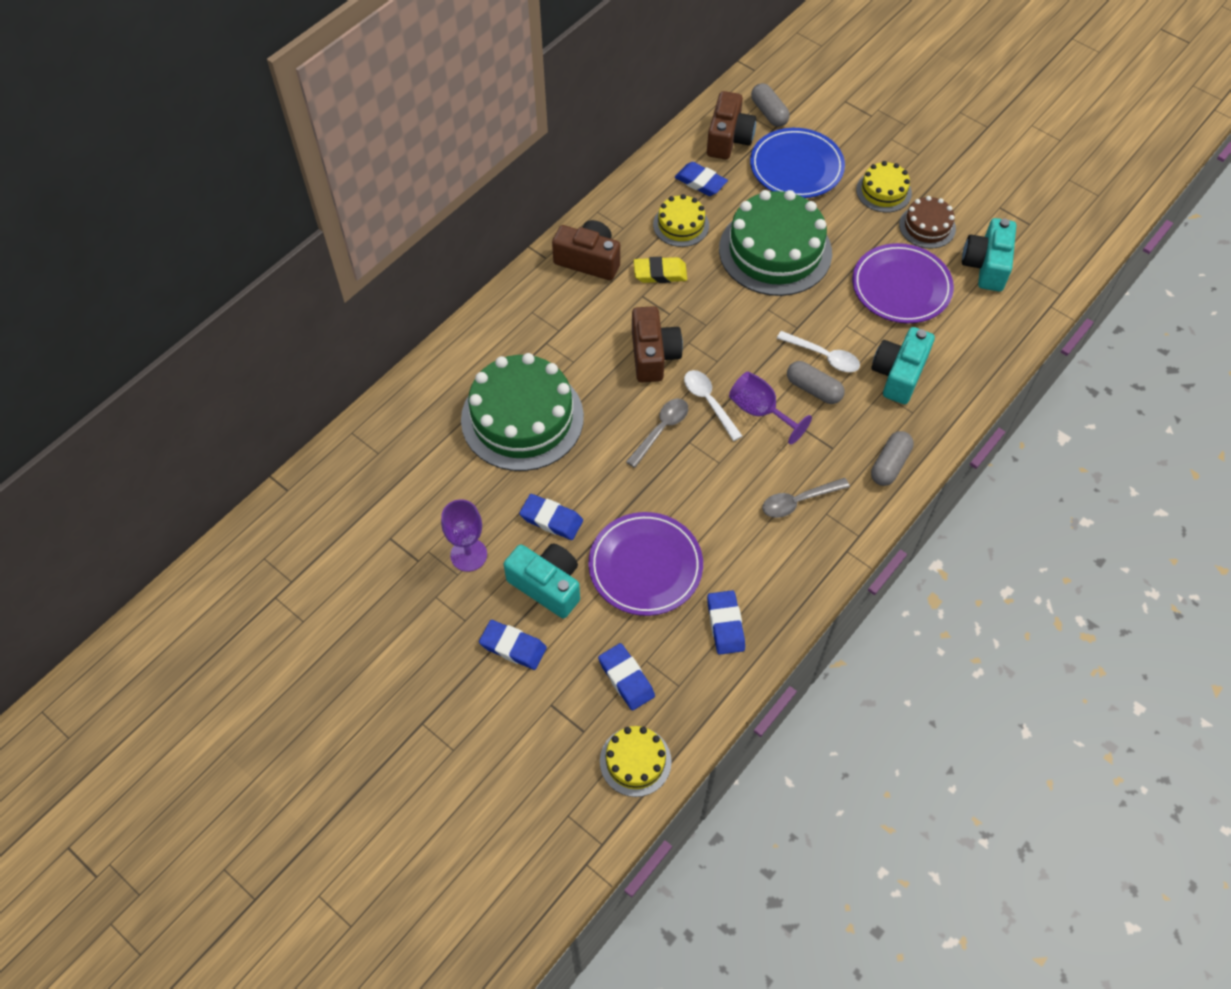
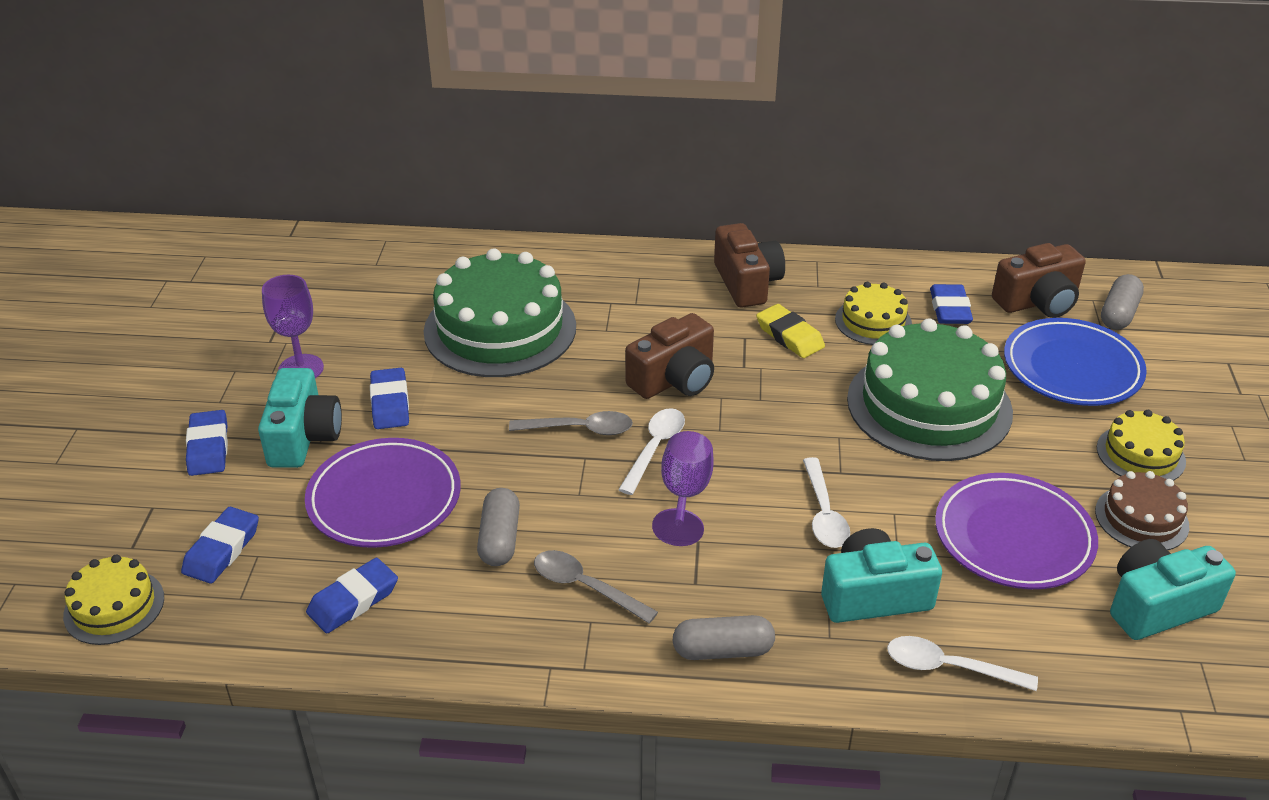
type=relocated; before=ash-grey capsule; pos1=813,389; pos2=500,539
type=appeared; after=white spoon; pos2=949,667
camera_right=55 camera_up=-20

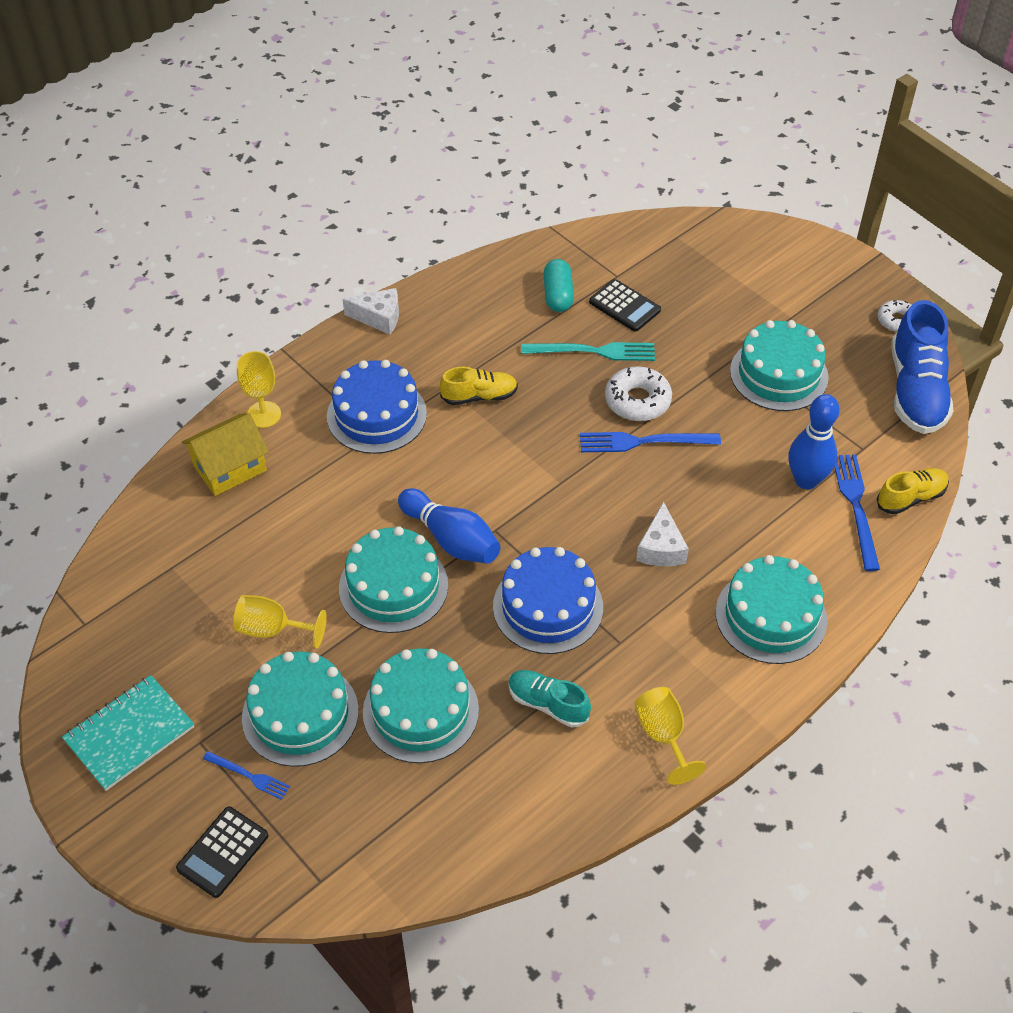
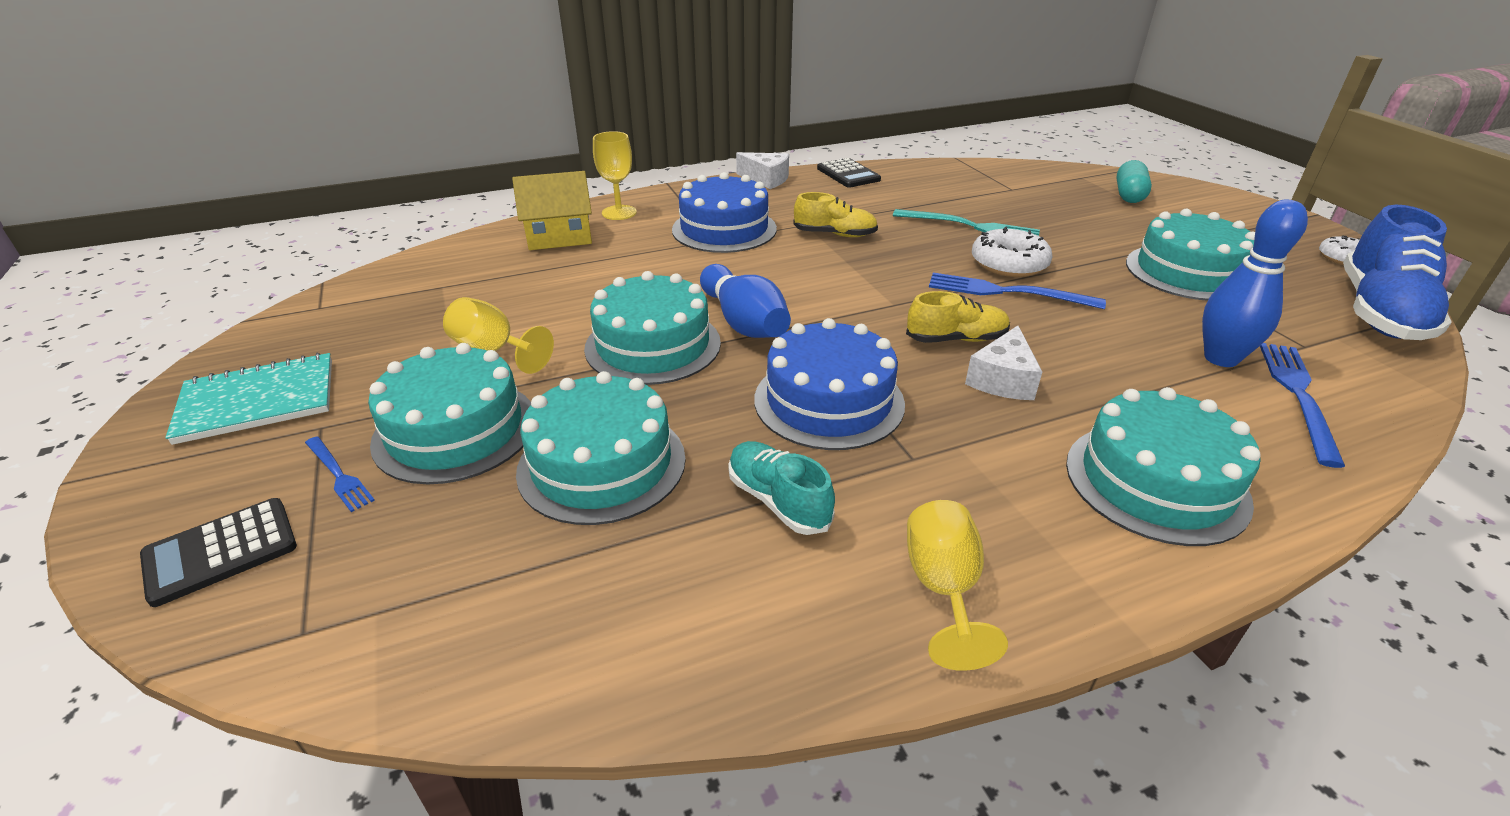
type=relocated; before=turquoise capsule; pos1=558,295; pos2=1129,195
type=relocated; before=black calculator; pos1=624,306; pos2=848,174
type=relocated; before=golden shoe; pos1=910,498; pos2=956,339
camera_right=20 camera_up=-15

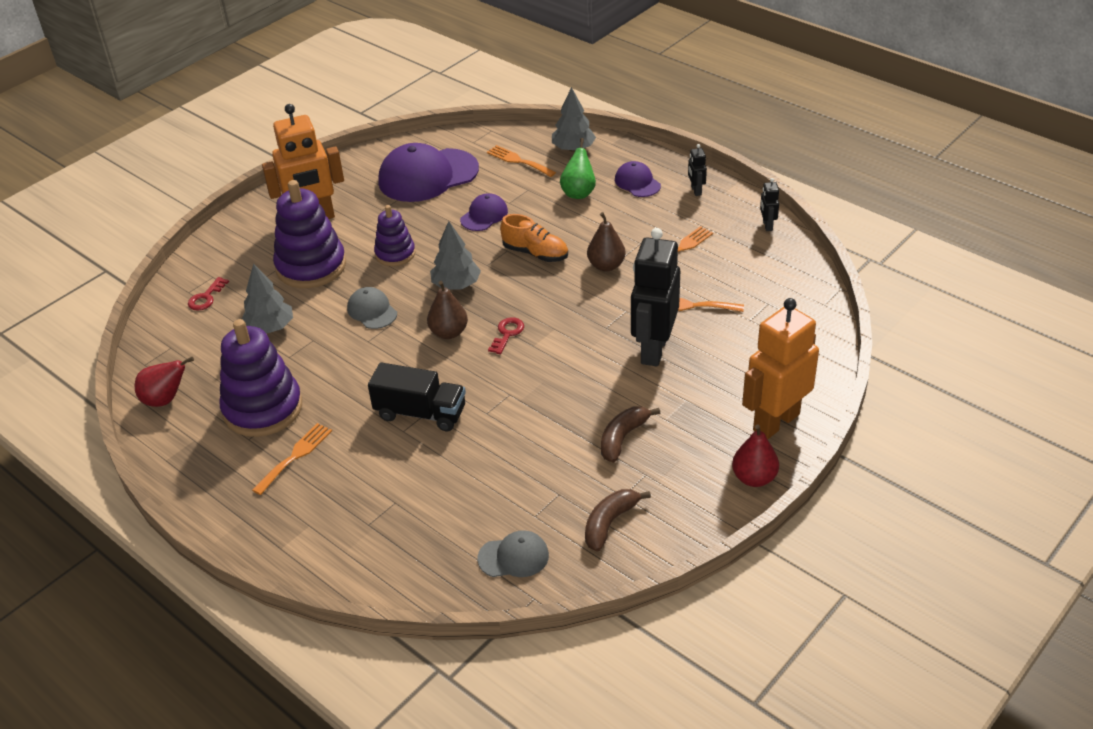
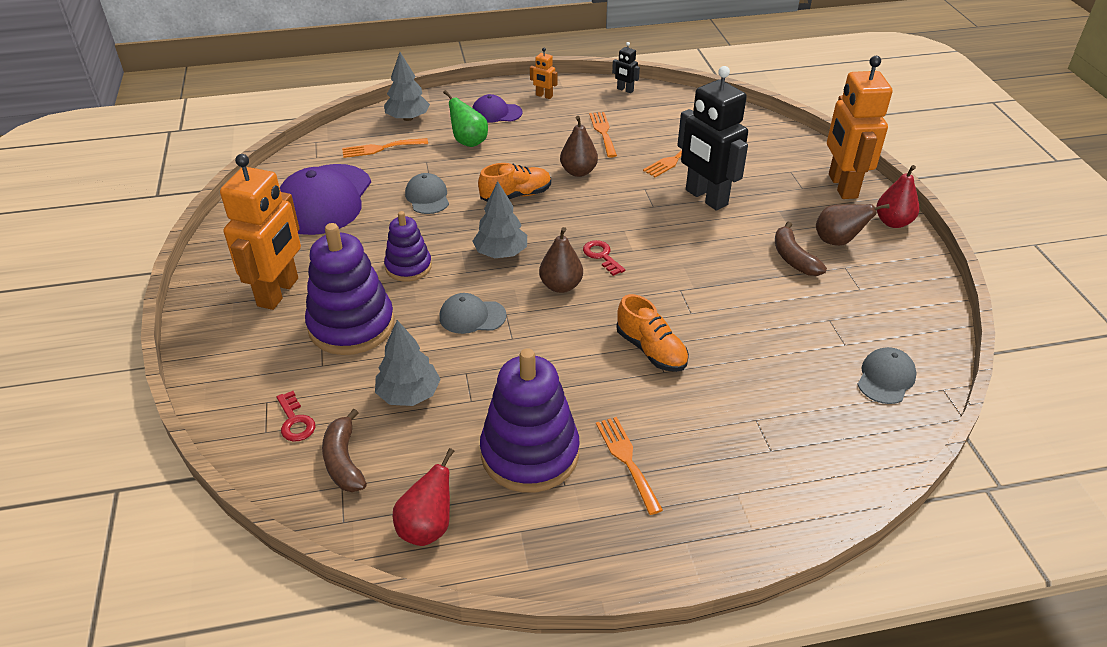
type=exchanged; before=black truck; after=orange shoe; pos1=420,413; pos2=651,350
type=colour; before=purple cap; after=ash-grey cap; pos1=484,215; pos2=427,197
type=relocated; before=russet banana fruit; pos1=609,523; pos2=344,461
type=colour; before=black robot figure; after=orange robot figure; pos1=696,191; pos2=544,96
type=appeared; after=russet toy pear; pos2=837,241
camera_right=-55 camera_up=0

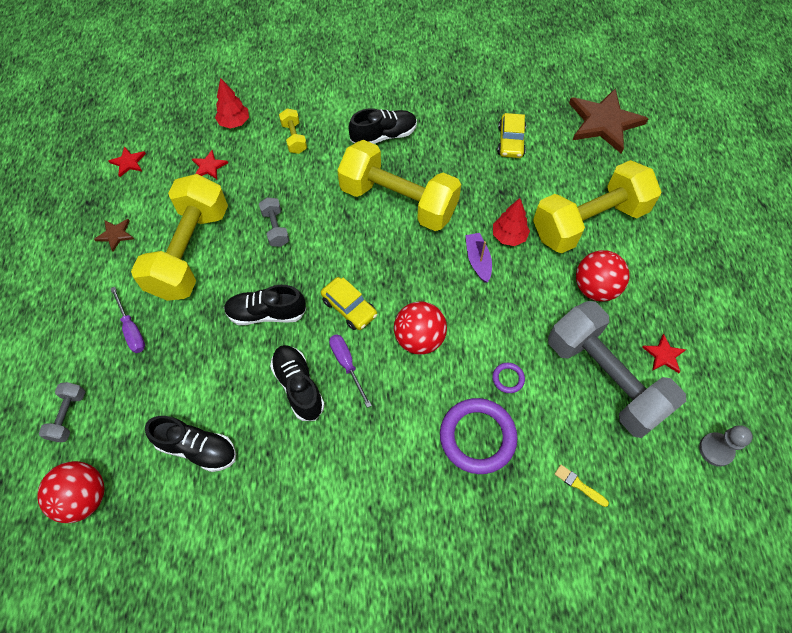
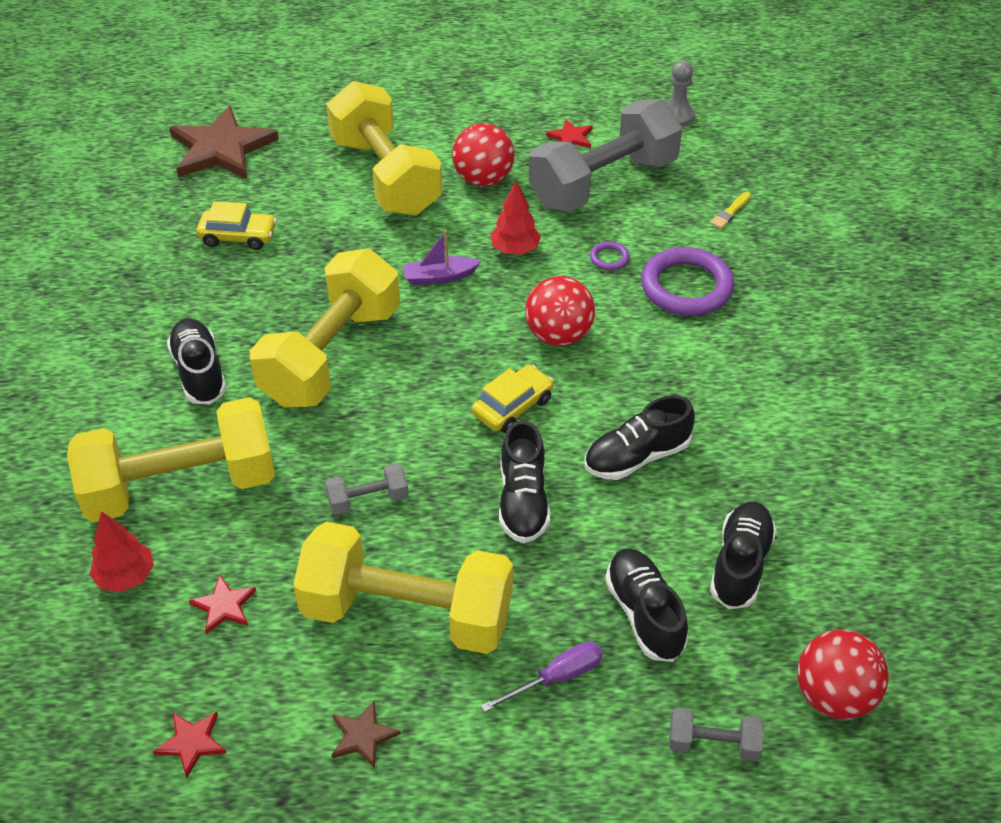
type=size; before=golden free weight; pos1=294,138; pos2=181,486; scale=2.42
type=missing; before=purple flat screwdriver; pos1=347,365
type=relocated; before=red toy tree; pos1=509,236; pos2=515,249
type=appeared; after=black shoe; pos2=644,614
camera_right=-90 camera_up=-15

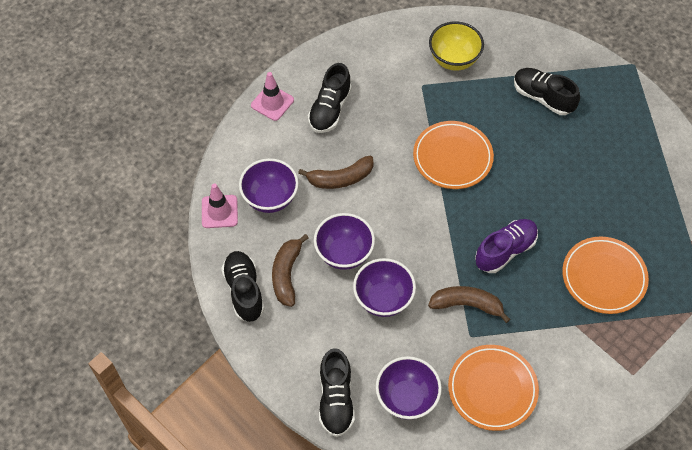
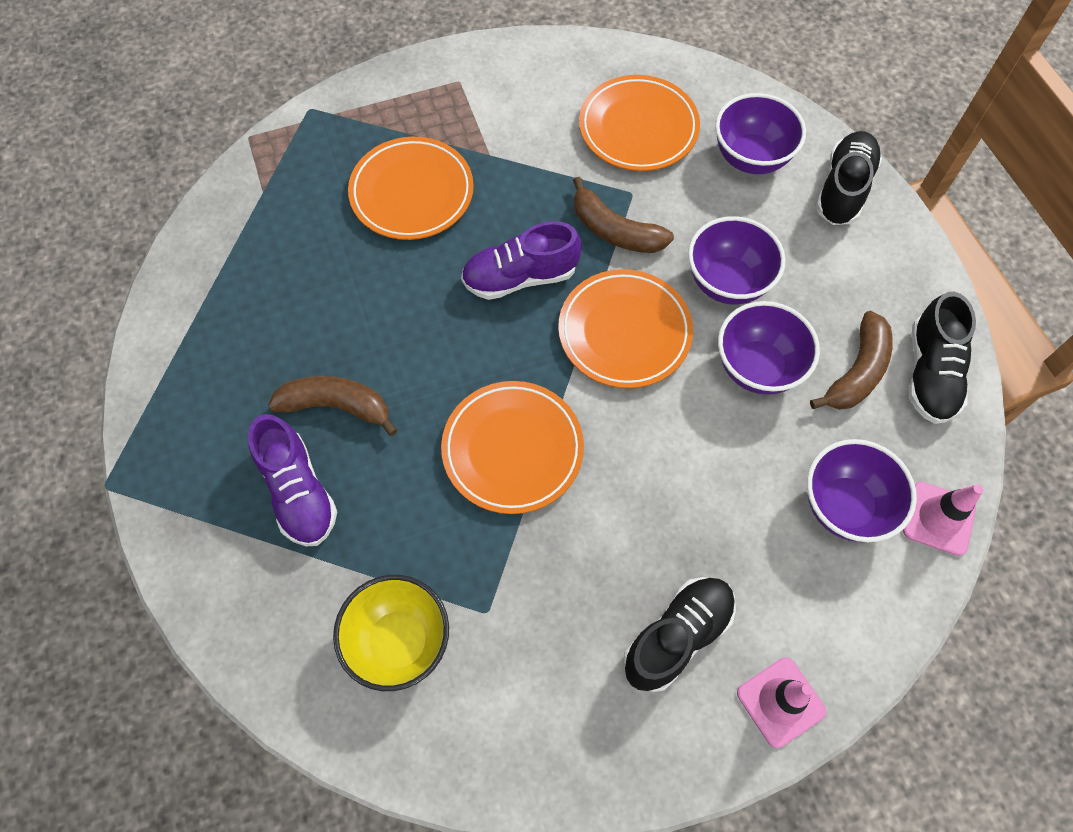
type=relocated; before=russet banana fruit; pos1=340,178; pos2=336,406
type=colour; before=black shoe; after=purple shoe; pos1=543,97; pos2=298,492
type=appeared; after=orange dinner plate; pos2=624,332
camera_right=-155 camera_up=5

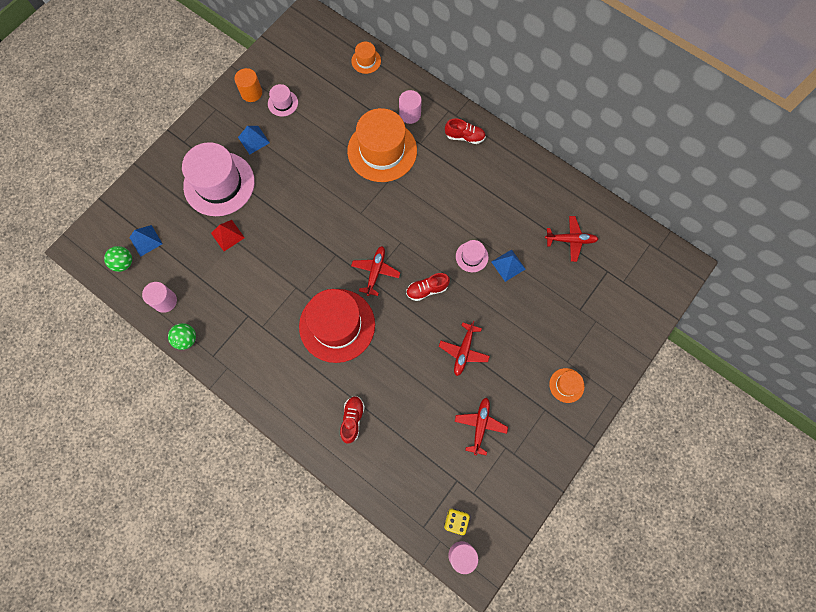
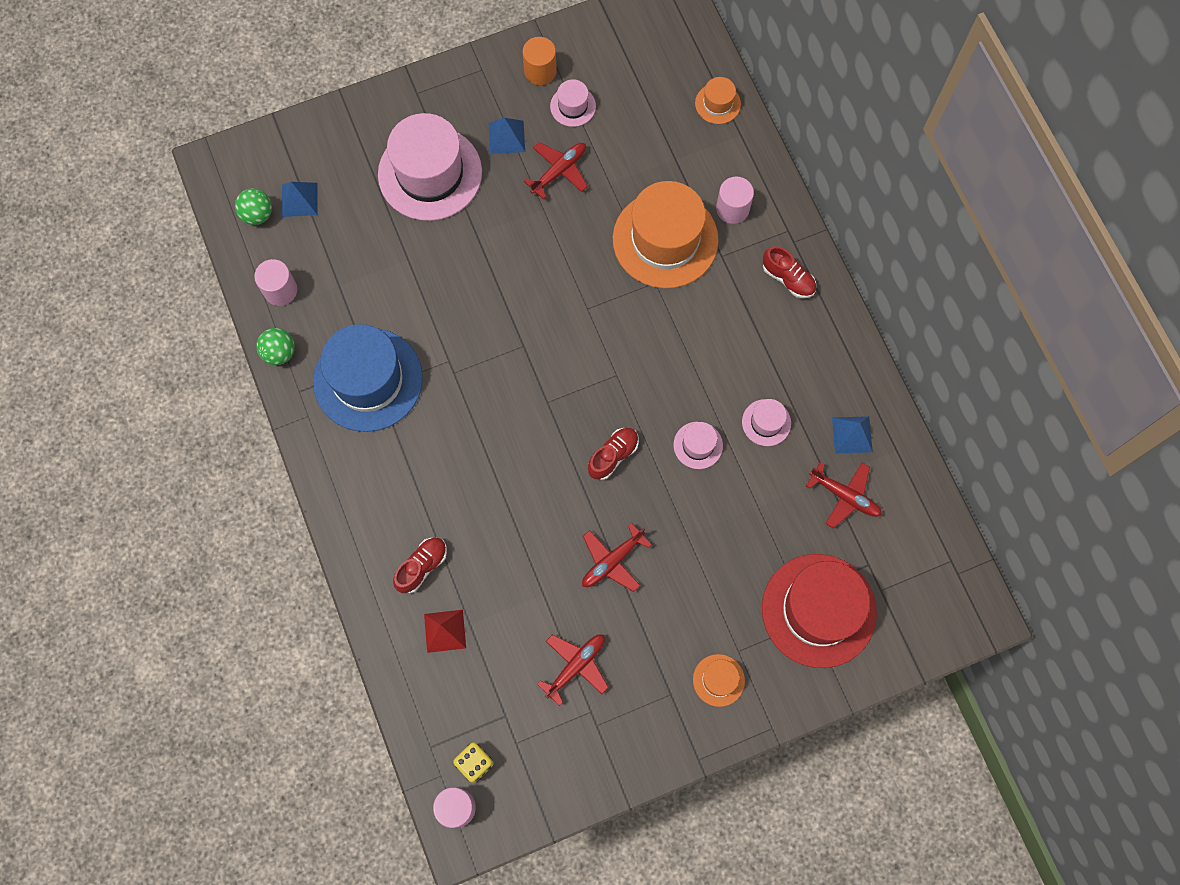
type=relocated; before=red solid pyramid; pos1=227,235; pos2=445,631
type=relocated; before=red hat; pos1=337,325; pos2=818,610
type=relocated; before=red aeroplane; pos1=375,271; pos2=559,171
type=spun; before=red shoe; pos1=427,289; pos2=613,456; turn=120
type=relocated; before=blue solid pyramid; pos1=508,265; pos2=852,434
type=appeared; after=blue hat; pos2=368,379
type=appeared; after=pink hat; pos2=766,422
camera_right=30 camera_up=0

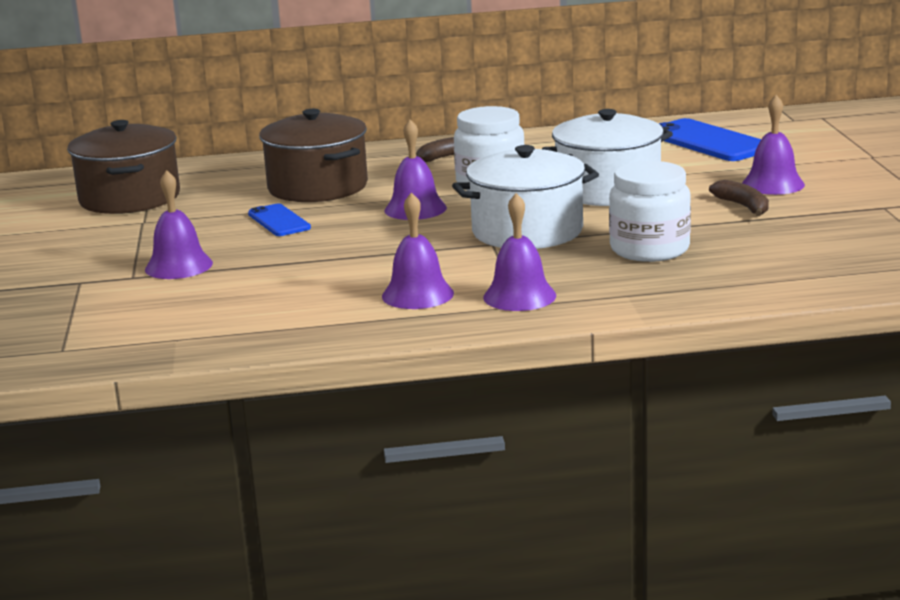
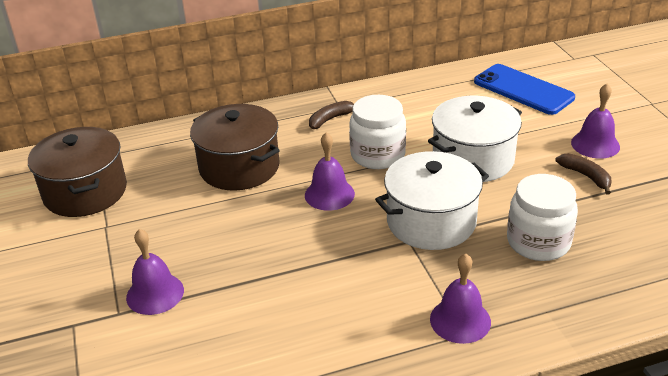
type=missing; before=blue smartphone; pos1=279,221
type=missing; before=purple bell; pos1=417,294
camera_right=-10 camera_up=15

